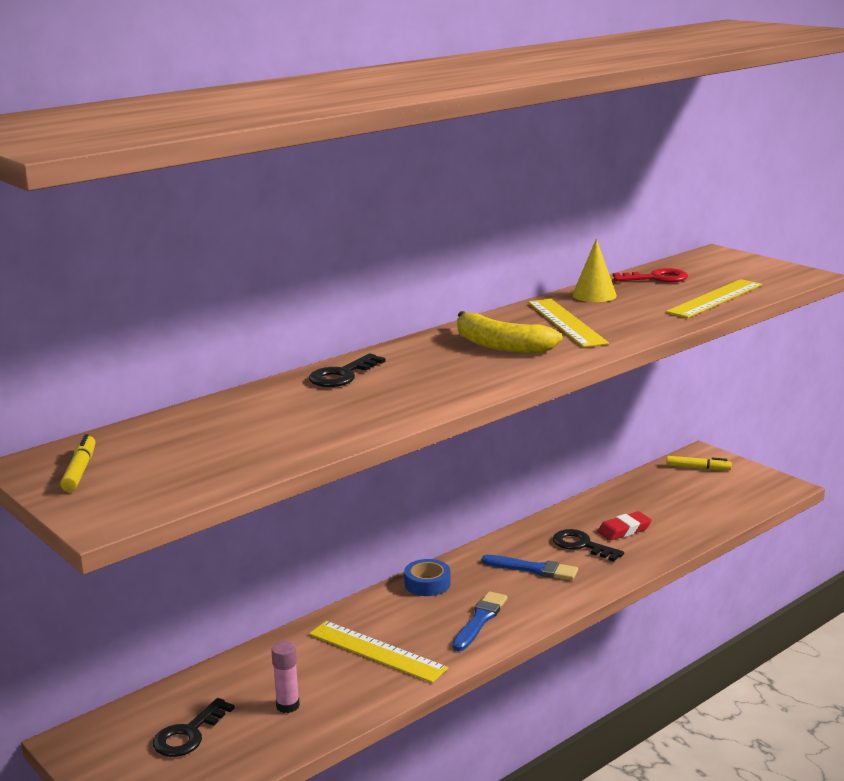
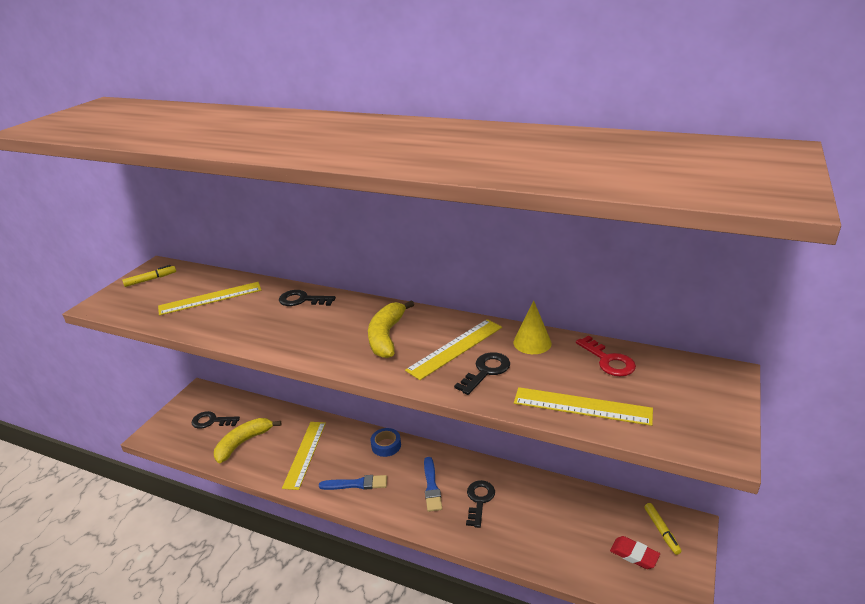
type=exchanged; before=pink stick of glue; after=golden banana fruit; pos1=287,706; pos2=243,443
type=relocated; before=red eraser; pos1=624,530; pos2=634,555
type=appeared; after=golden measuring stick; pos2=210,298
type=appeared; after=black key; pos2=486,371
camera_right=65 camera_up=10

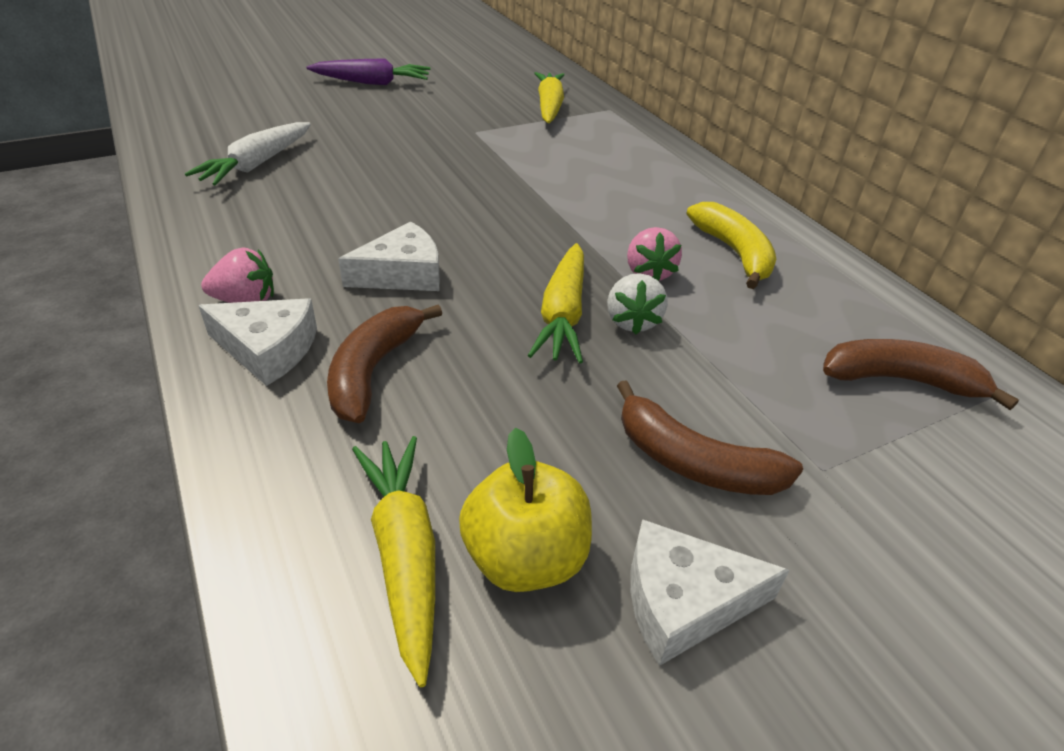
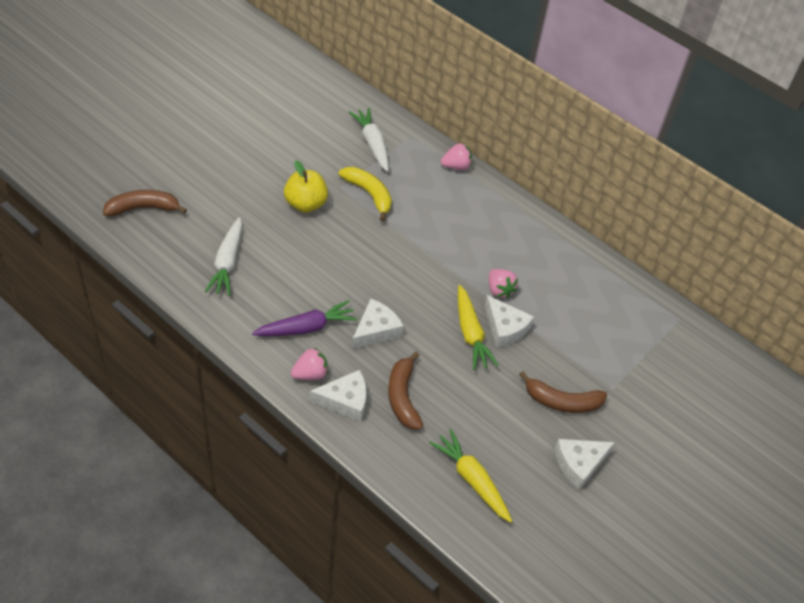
type=relocated; before=purple root vegetable; pos1=372,83; pos2=306,328
type=relocated; before=golden apple; pos1=525,558; pos2=305,204
type=colour; before=golden root vegetable; after=white root vegetable; pos1=549,107; pos2=372,144
type=exchanged; before=white strawberry; after=white cheese wedge; pos1=632,321; pos2=505,328
type=relocated; before=golden banana fruit; pos1=734,253; pos2=369,194
type=relocated; before=russet banana fruit; pos1=900,380; pos2=143,208
type=appeared; after=pink strawberry; pos2=456,166
camera_right=-25 camera_up=10

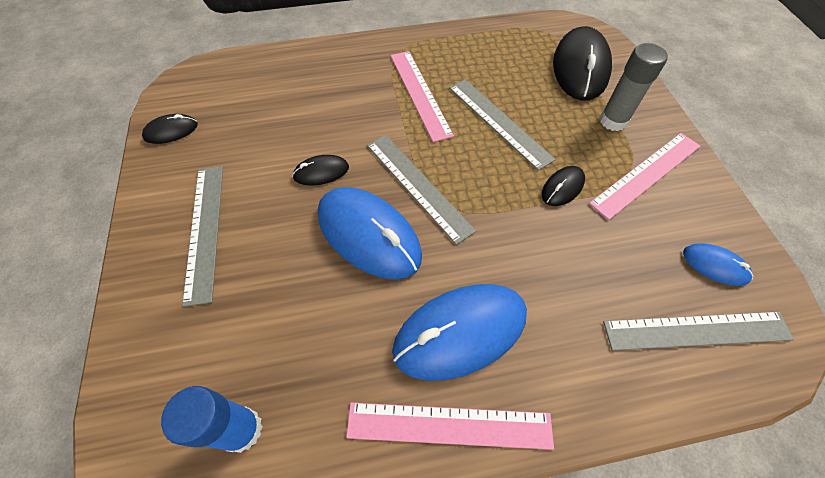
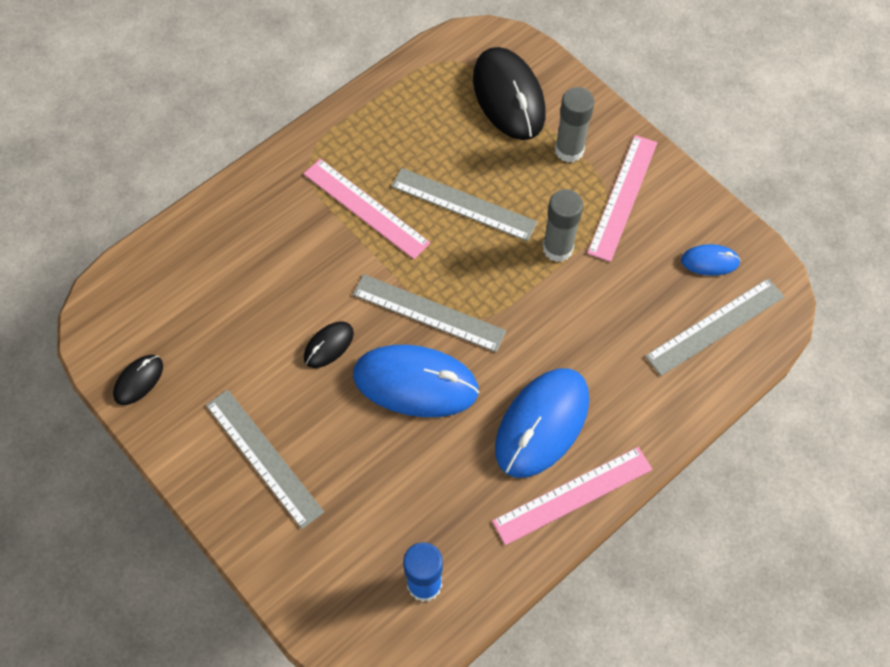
type=exchanged; before=black computer mouse; after=ash-grey stick of glue; pos1=562,187; pos2=557,248
camera_right=-30 camera_up=5

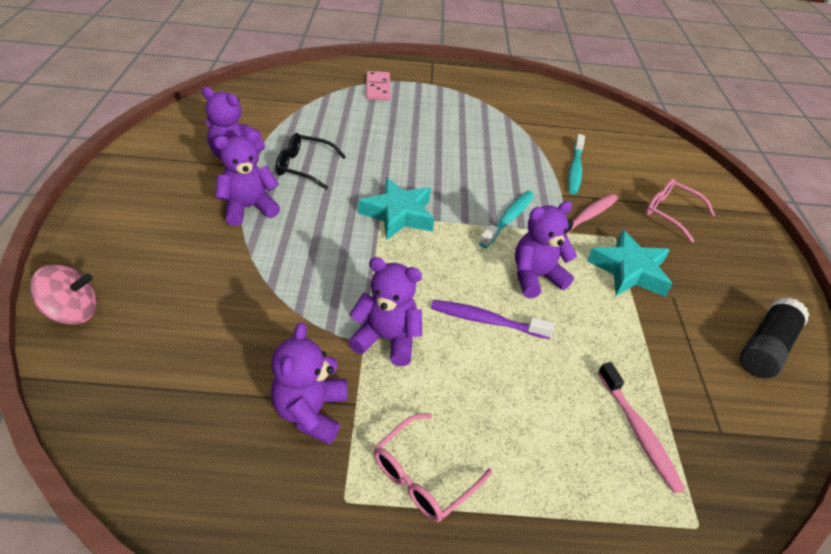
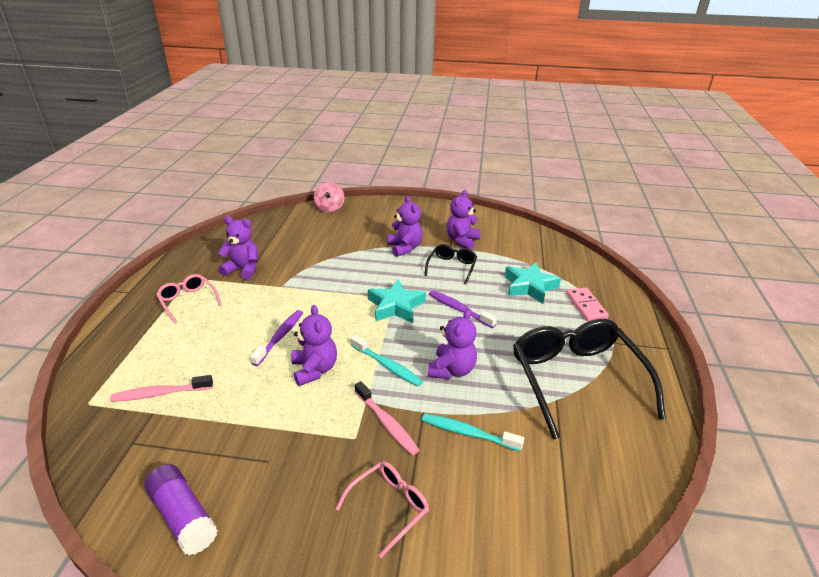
type=relocated; before=purple teddy bear; pos1=387,339; pos2=452,370
type=spun; before=pink domino tile; pos1=378,88; pos2=586,306; turn=75
type=relocated; before=turquoise star; pos1=629,270; pos2=529,287
type=colour; before=black stick of glue; after=purple stick of glue; pos1=765,347; pos2=183,516
type=appeared; after=purple toothbrush; pos2=459,309
type=appeared; after=black spectacles; pos2=576,379
camera_right=100 camera_up=-10

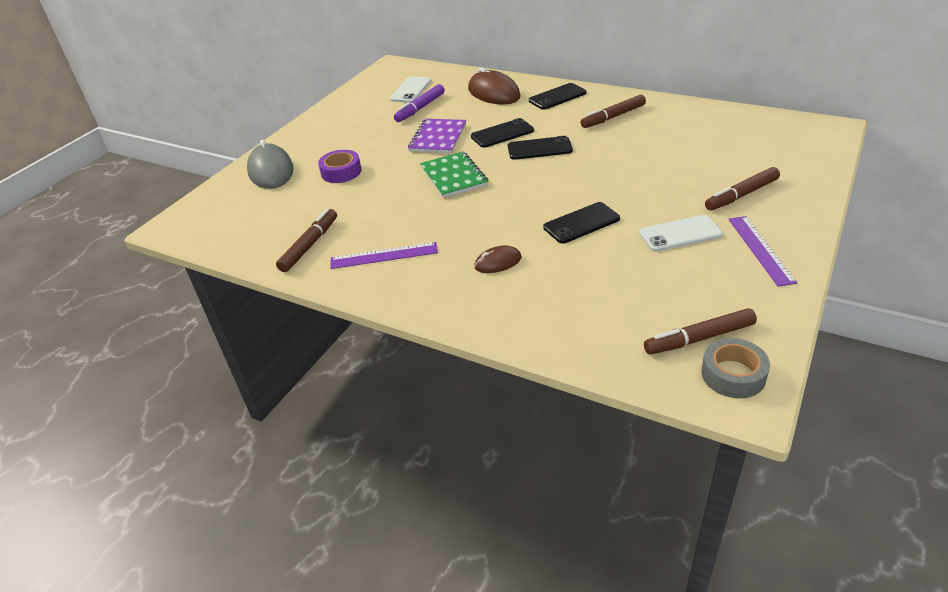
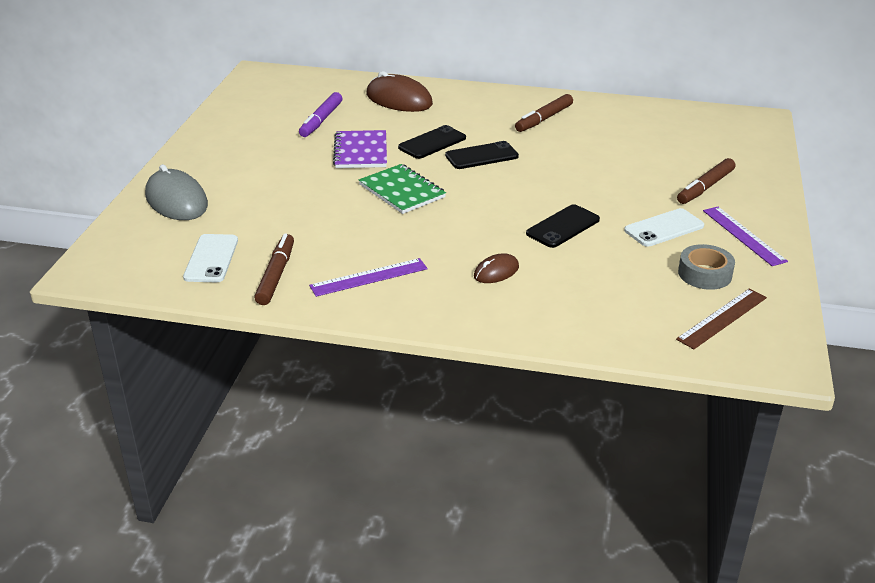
type=missing; before=purple sticky tape; pos1=341,172
type=relocated; before=white smartphone; pos1=410,90; pos2=211,259
type=missing; before=black smartphone; pos1=557,97
type=exchanged; before=russet felt pen; after=russet measuring stick; pos1=699,338; pos2=722,318
type=relocated; before=ash-grey sticky tape; pos1=733,375; pos2=704,274
camera_right=-20 camera_up=-5

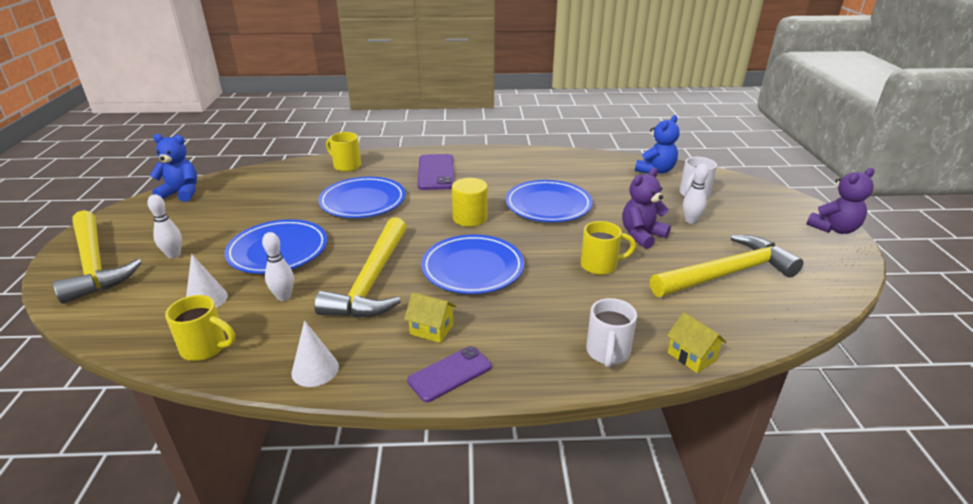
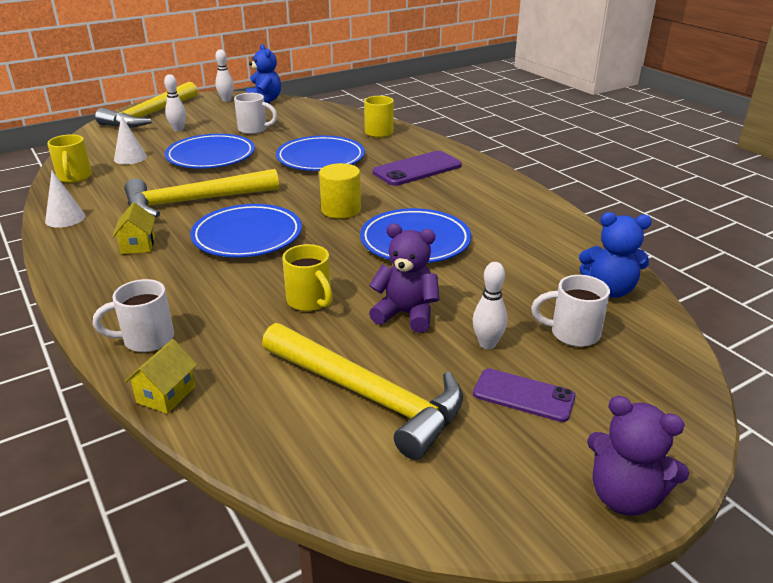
type=relocated; before=white bowling pin; pos1=284,297; pos2=226,100
type=relocated; before=purple smartphone; pos1=450,374; pos2=523,395
type=appeared; after=white coffee mug; pos2=254,129
camera_right=60 camera_up=0

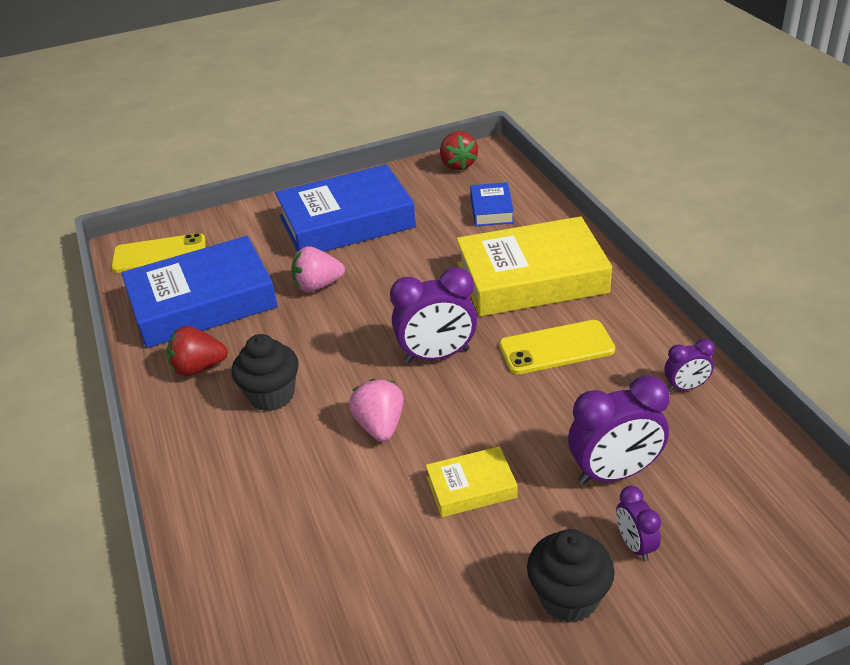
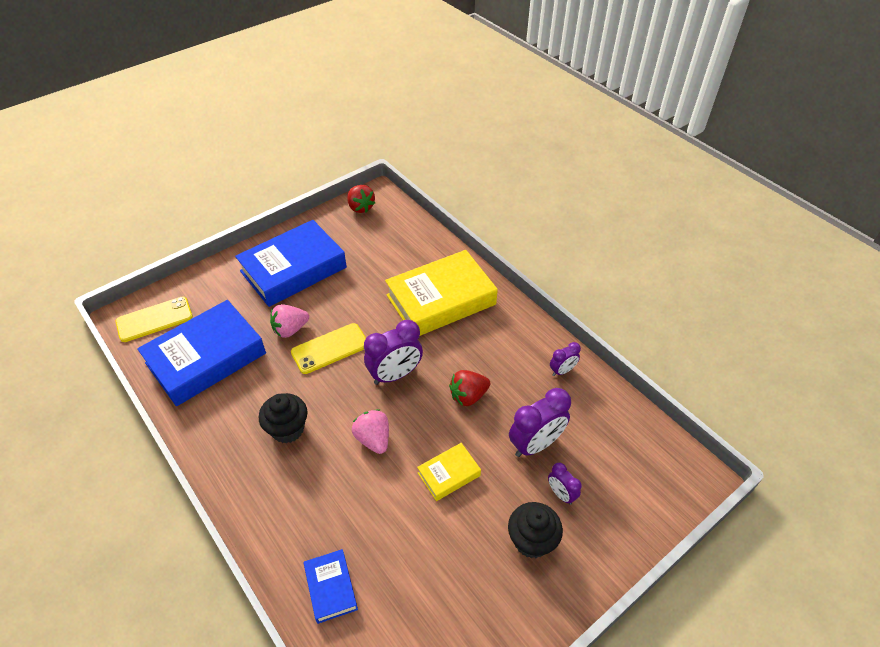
type=relocated; before=red strawberry; pos1=199,368; pos2=468,396
type=relocated; before=blue book; pos1=491,209; pos2=331,588
type=relocated; before=golden smartphone; pos1=556,348; pos2=330,348
camera_right=-20 camera_up=10

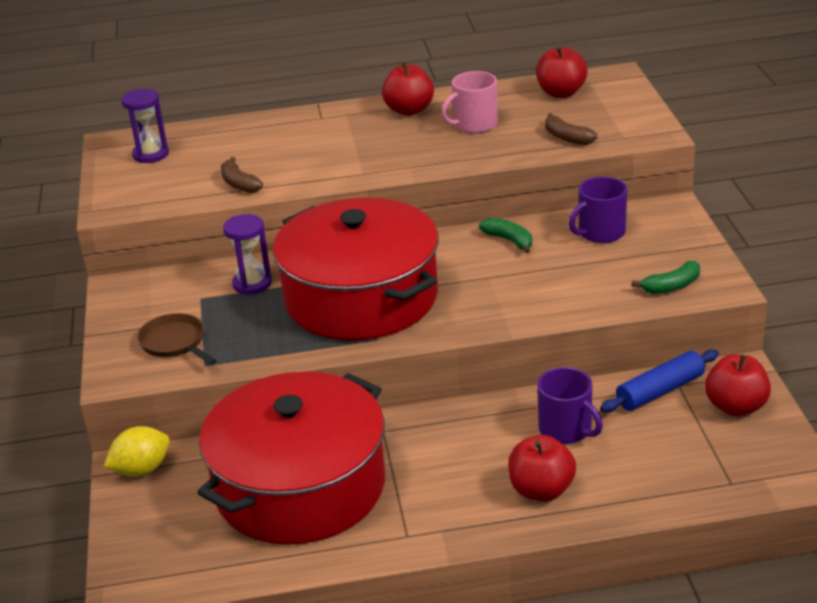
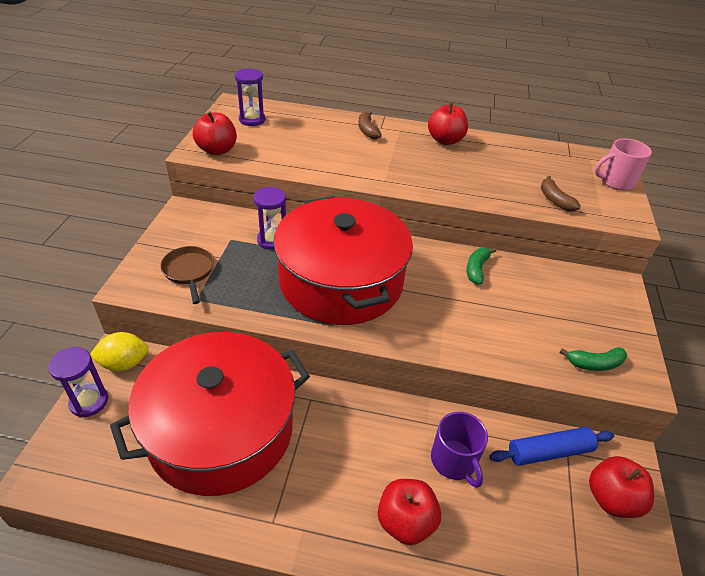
type=relocated; before=russet banana fruit; pos1=239,184; pos2=367,130
type=relocated; before=pink coffee mug; pos1=474,124; pos2=615,181
type=spun; before=leaf-green banana fruit; pos1=509,240; pos2=476,269; turn=-135
type=relocated; before=red apple; pos1=561,93; pos2=217,150
type=missing; before=purple coffee mug; pos1=600,233
type=appeared; after=purple hourglass; pos2=89,402
camera_right=15 camera_up=10

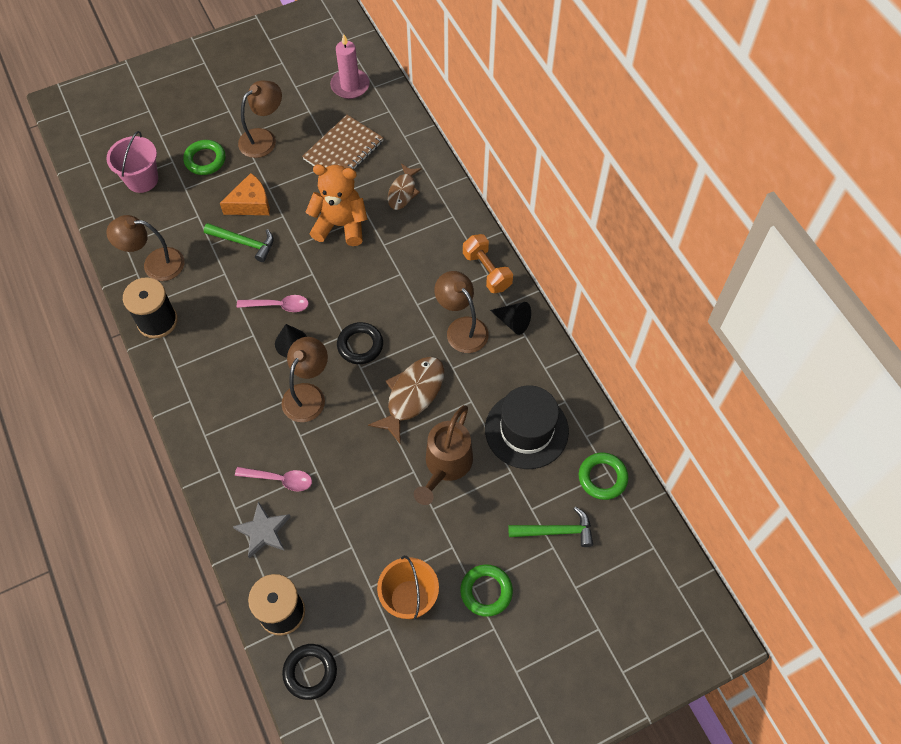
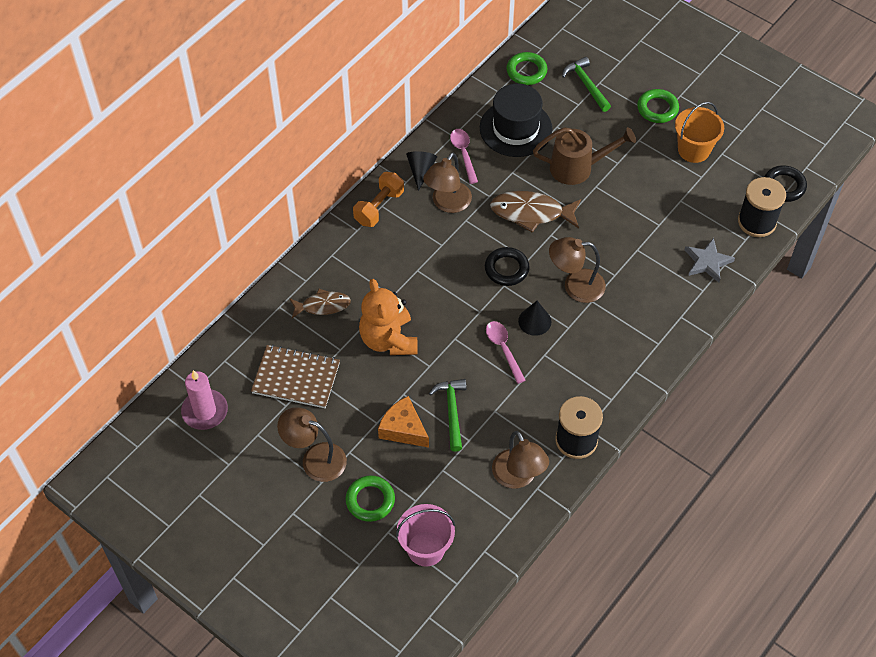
type=relocated; before=pink spoon; pos1=279,479; pos2=463,154
camera_right=-115 camera_up=-5

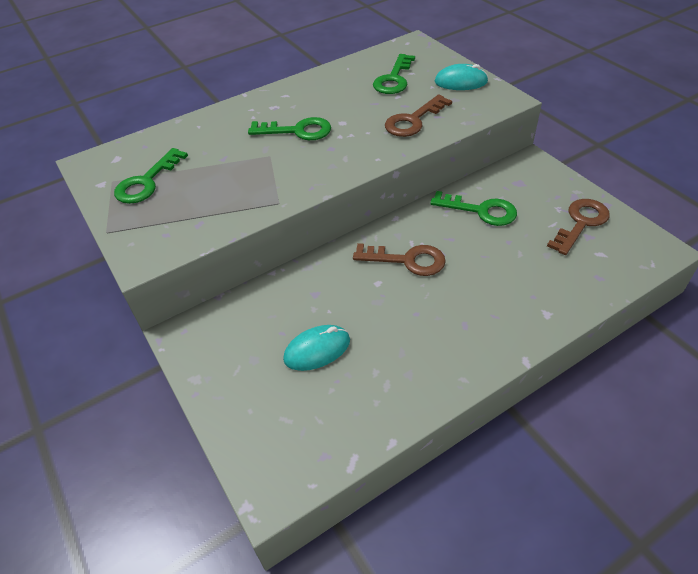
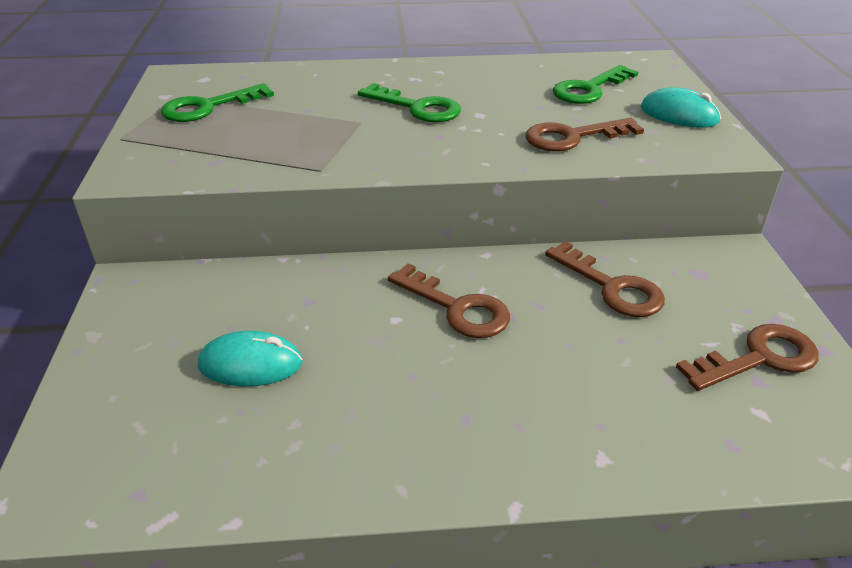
type=colour; before=leaf-green key; after=russet key; pos1=480,211; pos2=611,287
camera_right=25 camera_up=-10

